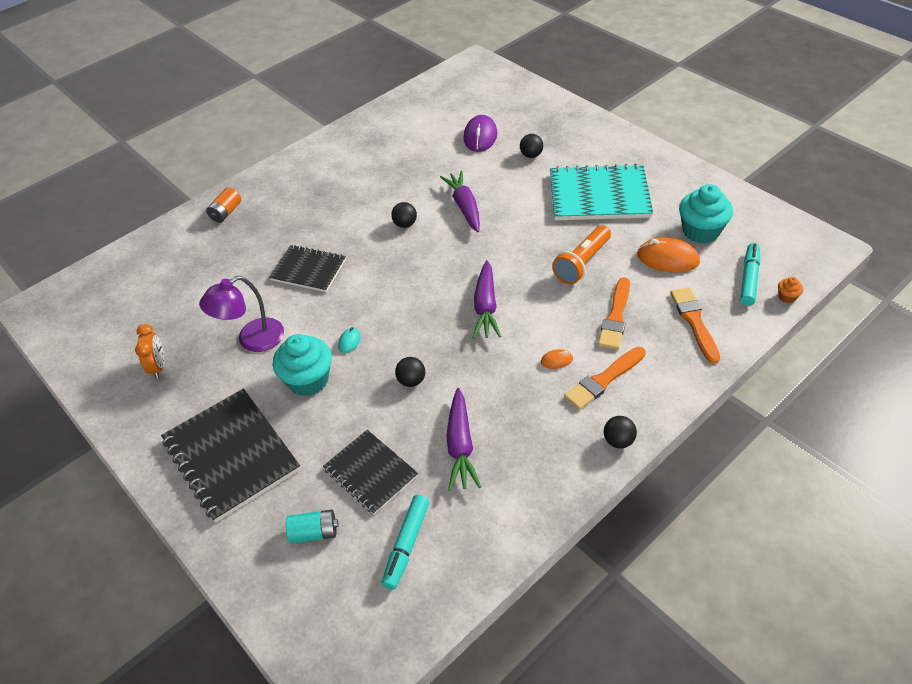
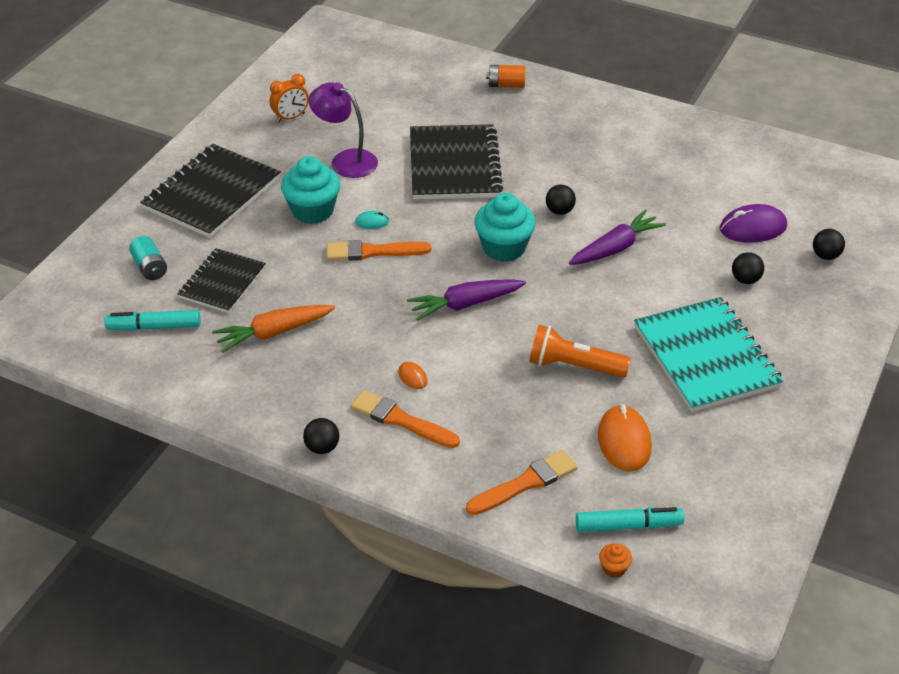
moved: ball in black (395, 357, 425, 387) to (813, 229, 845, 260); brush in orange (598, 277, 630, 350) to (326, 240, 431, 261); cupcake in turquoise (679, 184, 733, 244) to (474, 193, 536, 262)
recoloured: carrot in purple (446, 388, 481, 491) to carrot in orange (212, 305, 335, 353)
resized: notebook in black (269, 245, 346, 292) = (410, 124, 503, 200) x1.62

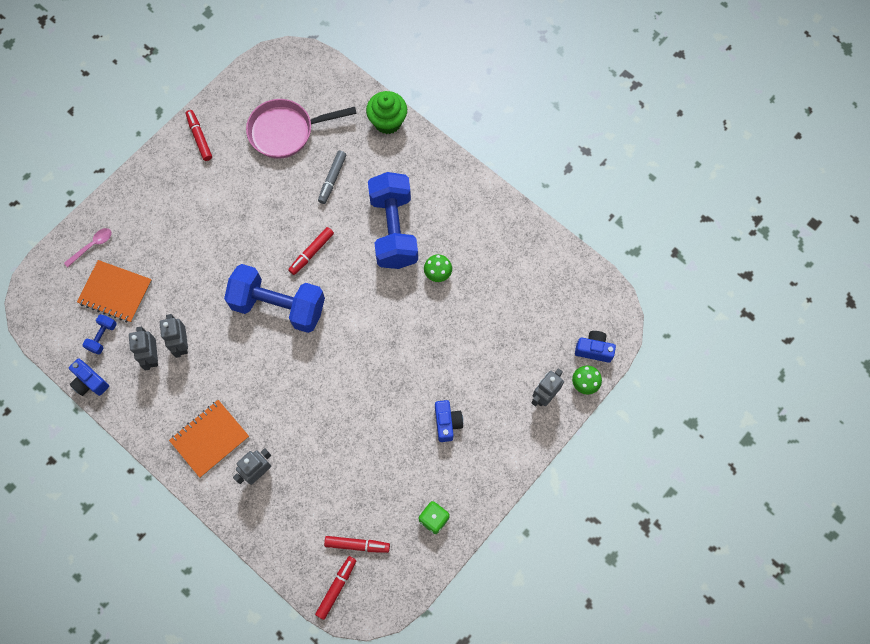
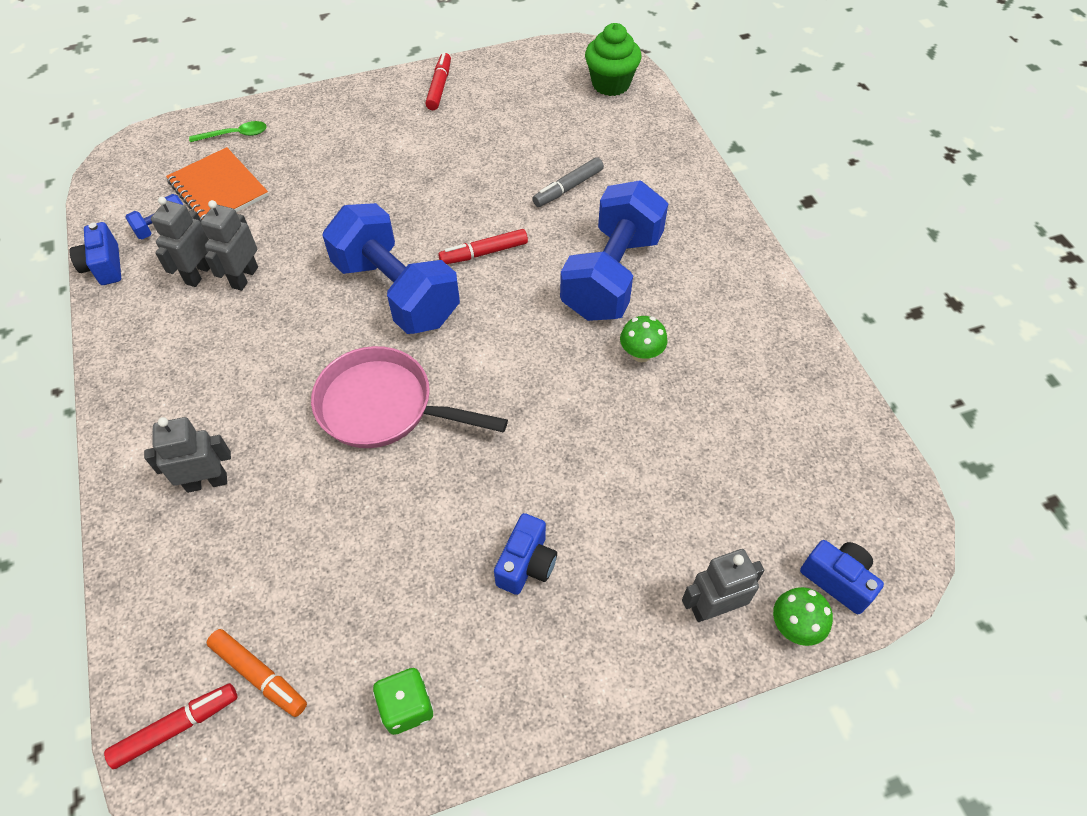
removed: notebook in orange (169, 400, 249, 478)
moved: pan in pink (246, 99, 357, 159) to (311, 346, 508, 448); cupcake in green (366, 91, 407, 134) to (585, 23, 641, 96)
recoloured: spoon in pink (64, 228, 112, 268) to spoon in green (189, 121, 267, 142); marker in red (324, 536, 390, 553) to marker in orange (207, 629, 307, 717)

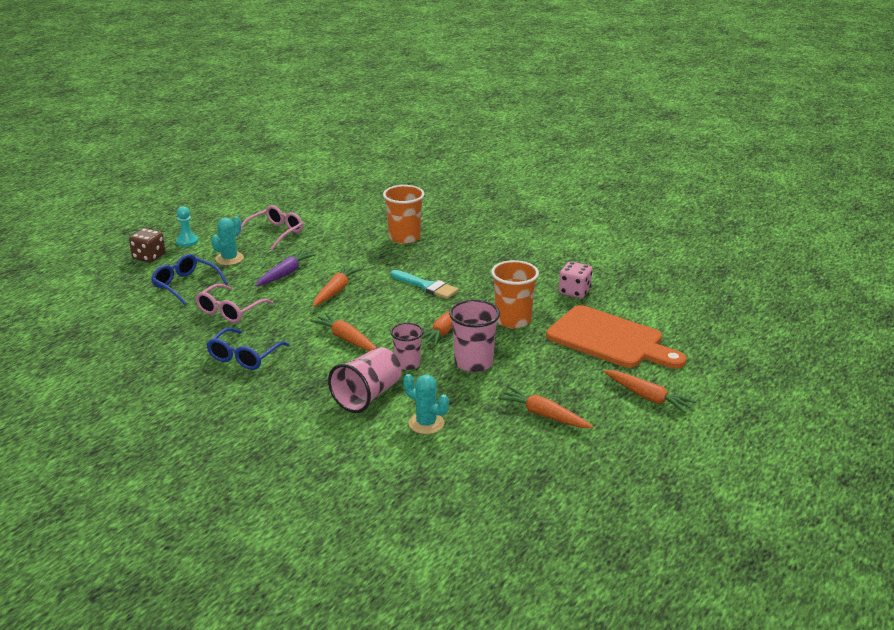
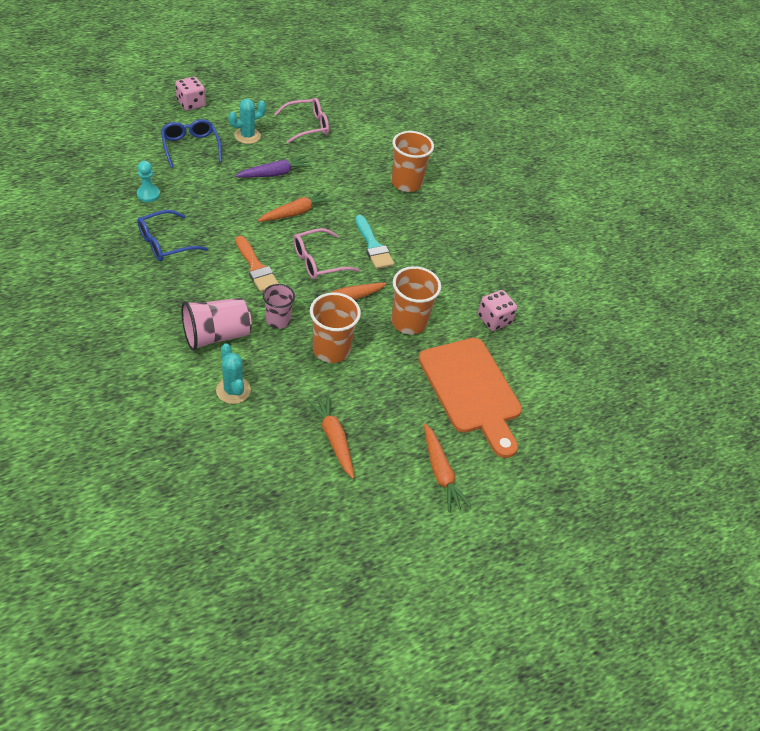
moved: pawn in turquoise (176, 206, 198, 247) to (137, 161, 160, 202); glasses in pink (195, 284, 273, 323) to (293, 228, 360, 280)
replaced: carrot in orange (310, 313, 377, 351) to brush in orange (236, 236, 279, 292)
recoloured: dice in brown (129, 228, 165, 263) to dice in pink (175, 77, 206, 111); cup in pink (449, 299, 500, 372) to cup in orange (310, 292, 361, 363)

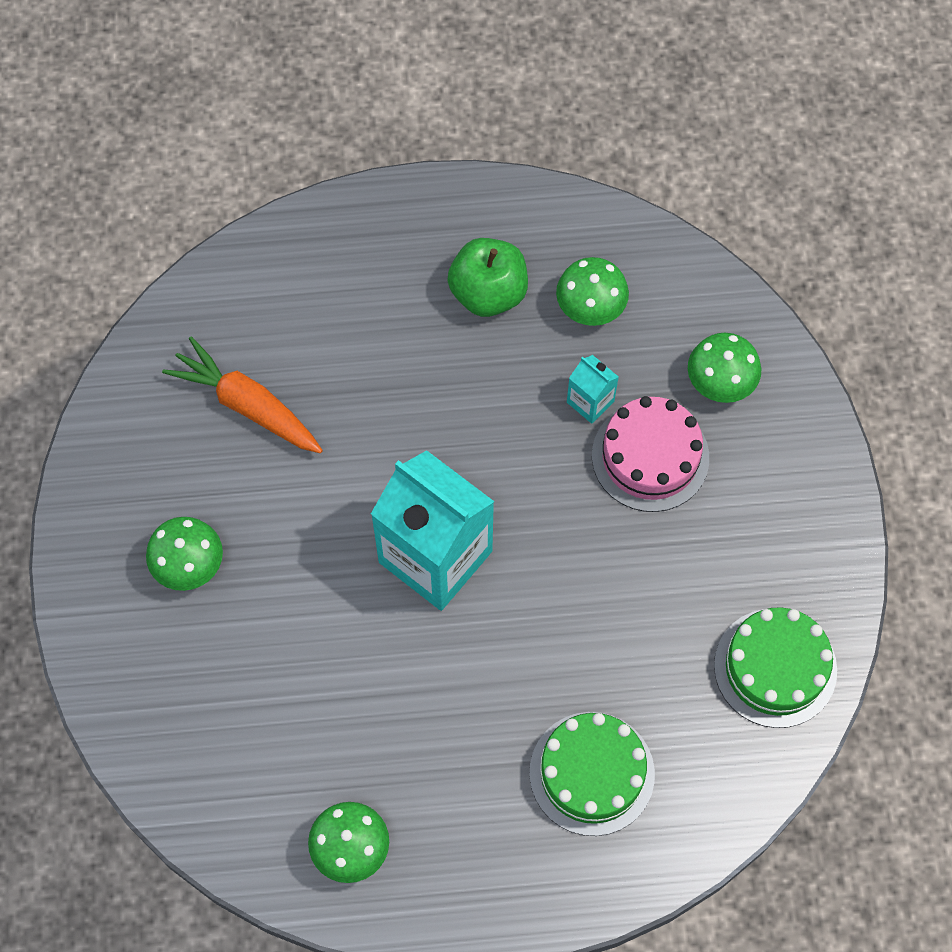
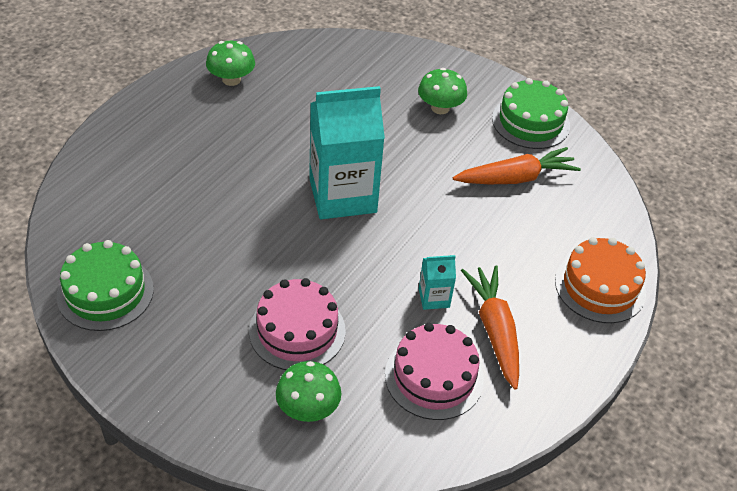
added: cake in orange (555, 237, 646, 323)
moved: cake in green (529, 712, 655, 836) to (492, 78, 570, 149); carton in turquoise (567, 355, 619, 424) to (419, 255, 456, 310)
replaced: apple in green (448, 238, 528, 317) to carrot in orange (461, 265, 519, 390); mushroom in green (556, 257, 629, 326) to cake in pink (385, 323, 484, 420)

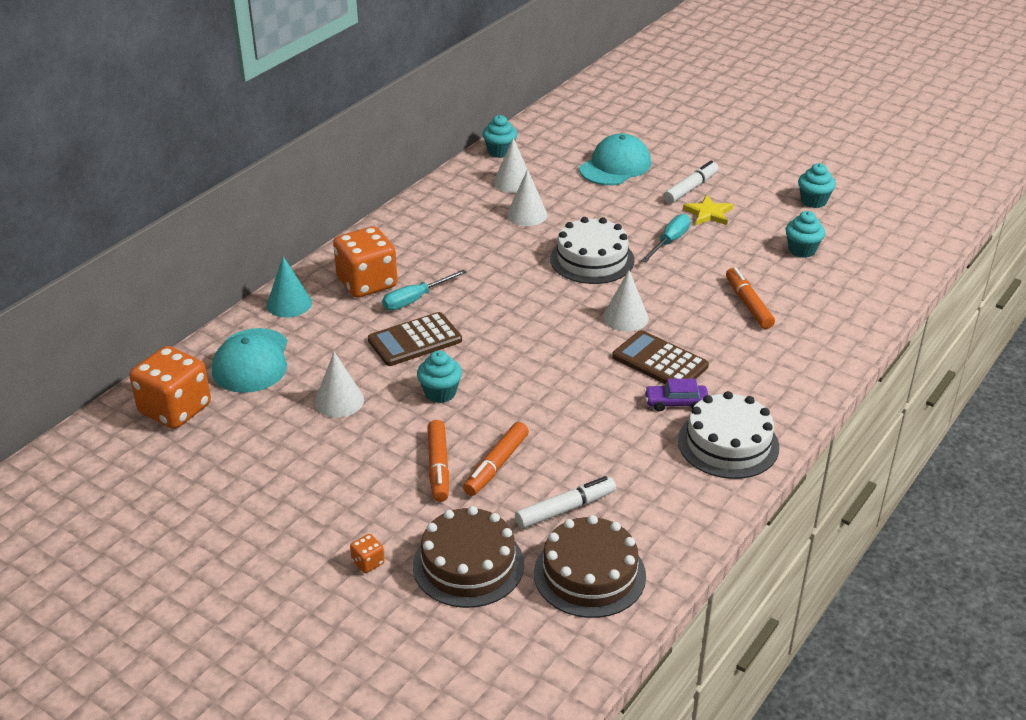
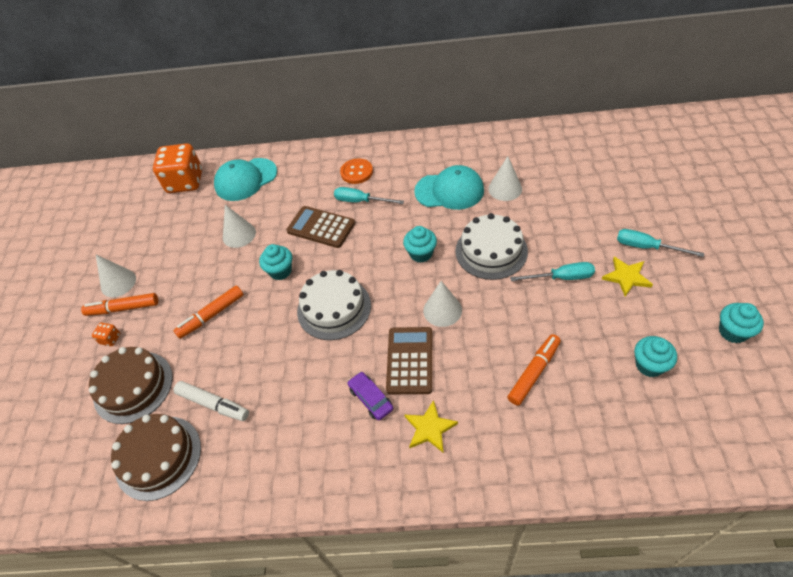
removed: cone in turquoise (267, 256, 312, 318)
added: star in yellow (404, 400, 458, 453)
moved: marker in orange (463, 422, 529, 496) to (81, 293, 158, 316); cupcake in turquoise (482, 115, 517, 158) to (403, 226, 437, 263); cone in white (494, 138, 527, 193) to (96, 255, 136, 297); cap in turquoise (579, 133, 651, 185) to (414, 165, 484, 210); cake in white (678, 391, 779, 479) to (297, 270, 371, 340)
replaced: dice in orange (333, 226, 397, 298) to button in orange (340, 158, 373, 184); marker in white (663, 161, 719, 204) to screwdriver in turquoise (617, 229, 704, 257)

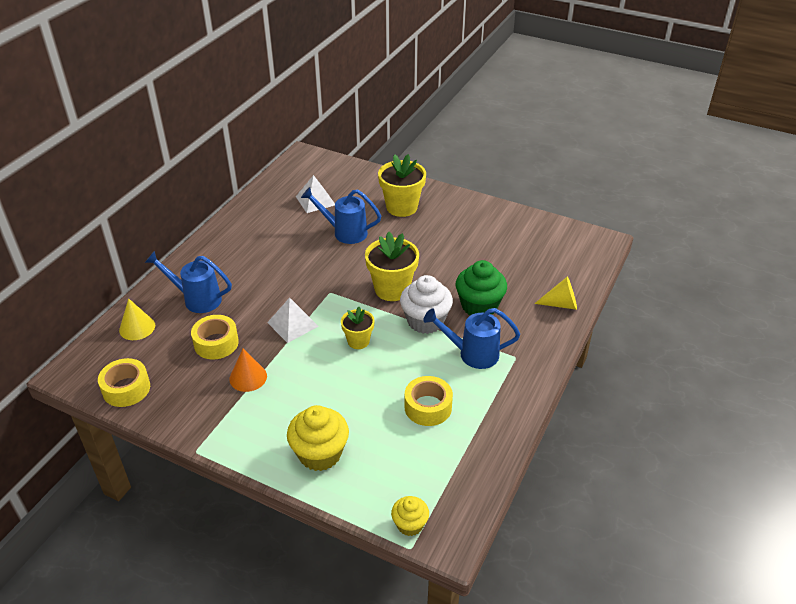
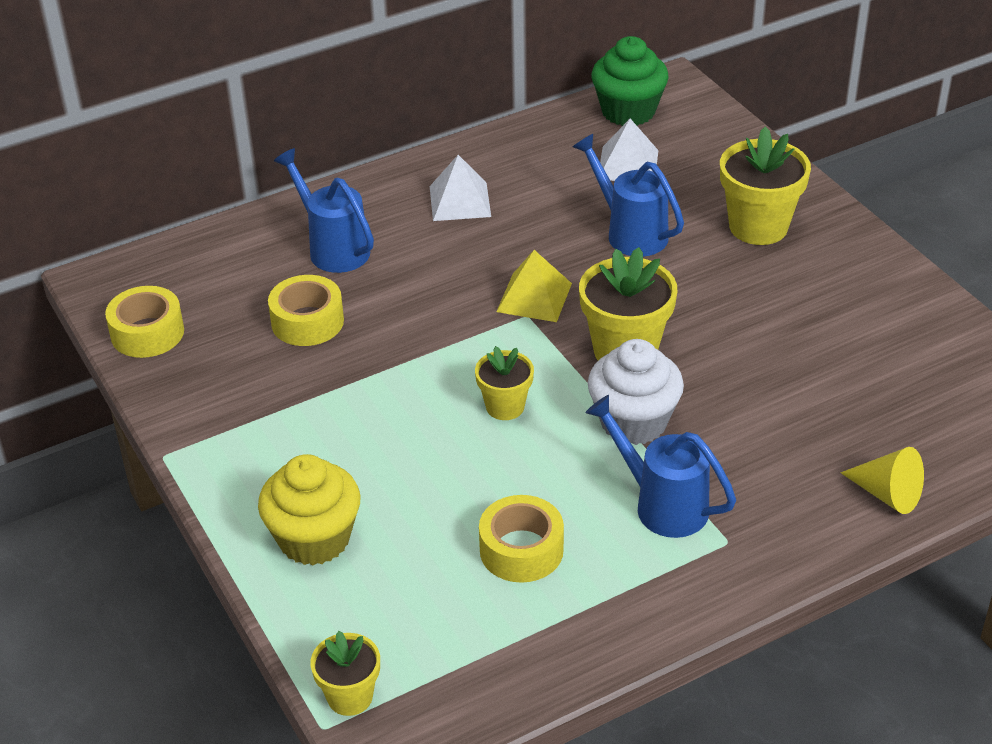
removed: cone in yellow (119, 298, 155, 340); cone in orange (229, 348, 267, 392)
added: pyramid in yellow (496, 250, 572, 322)
moved: pyramid in white (267, 298, 319, 343) to (430, 155, 491, 221); cupcake in green (456, 260, 507, 315) to (591, 36, 669, 126)
replaced: cupcake in yellow (391, 496, 429, 536) to flower pot in yellow (311, 631, 380, 716)

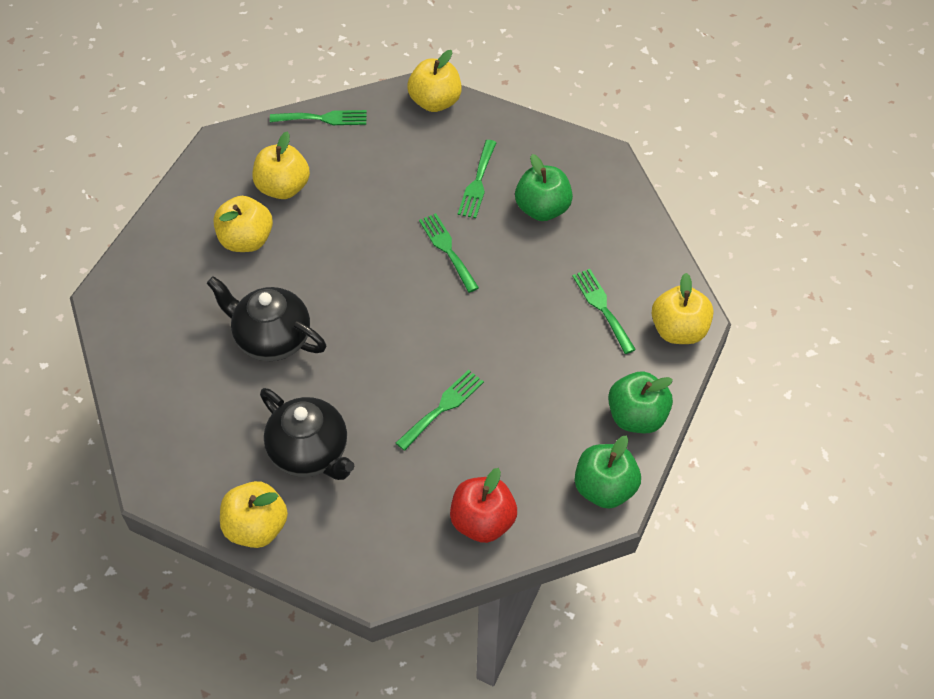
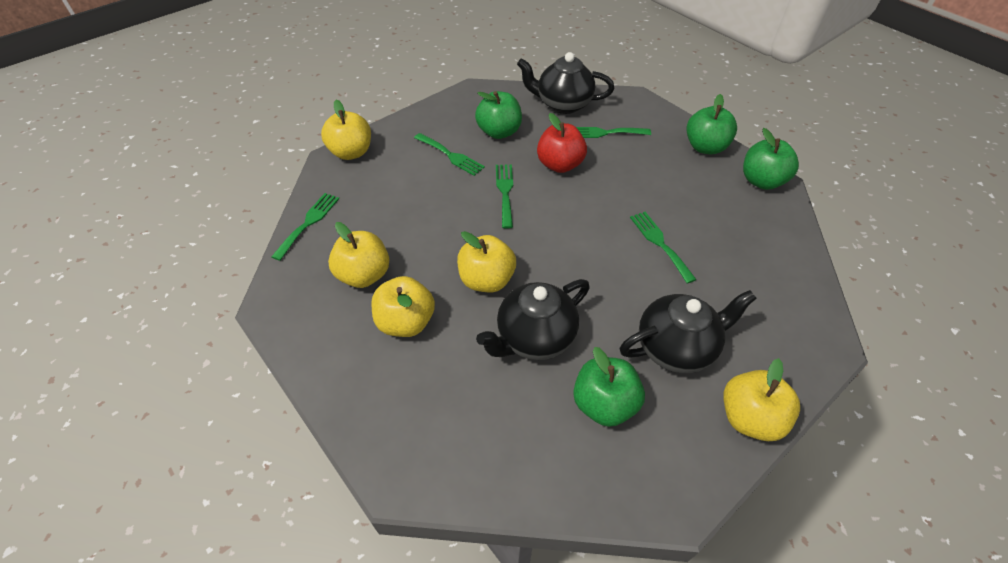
added: teapot in black (517, 52, 614, 114); apple in green (573, 347, 645, 427)
moved: apple in red (450, 468, 517, 543) to (537, 113, 587, 173); apple in yellow (651, 273, 714, 344) to (457, 231, 516, 292)
turned: fork in green (419, 213, 479, 293) = (496, 164, 513, 228) 90 degrees clockwise

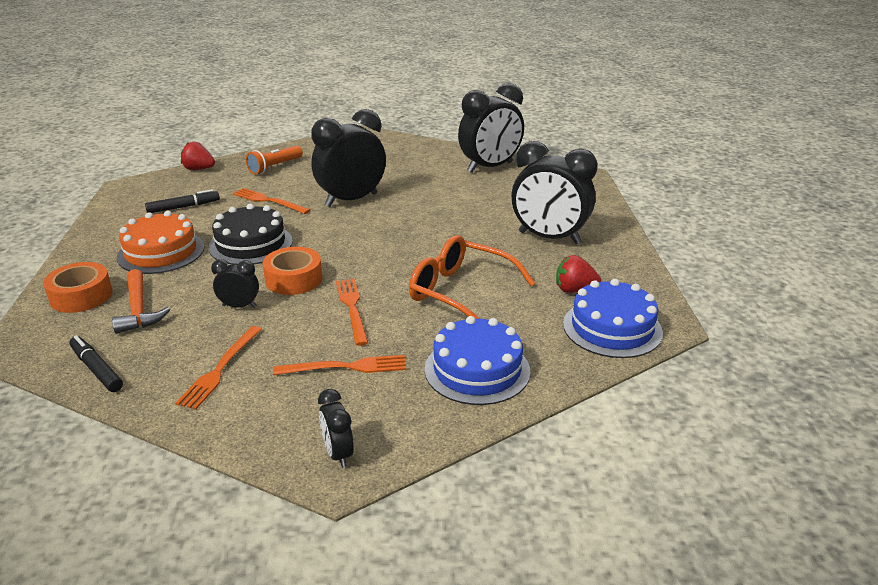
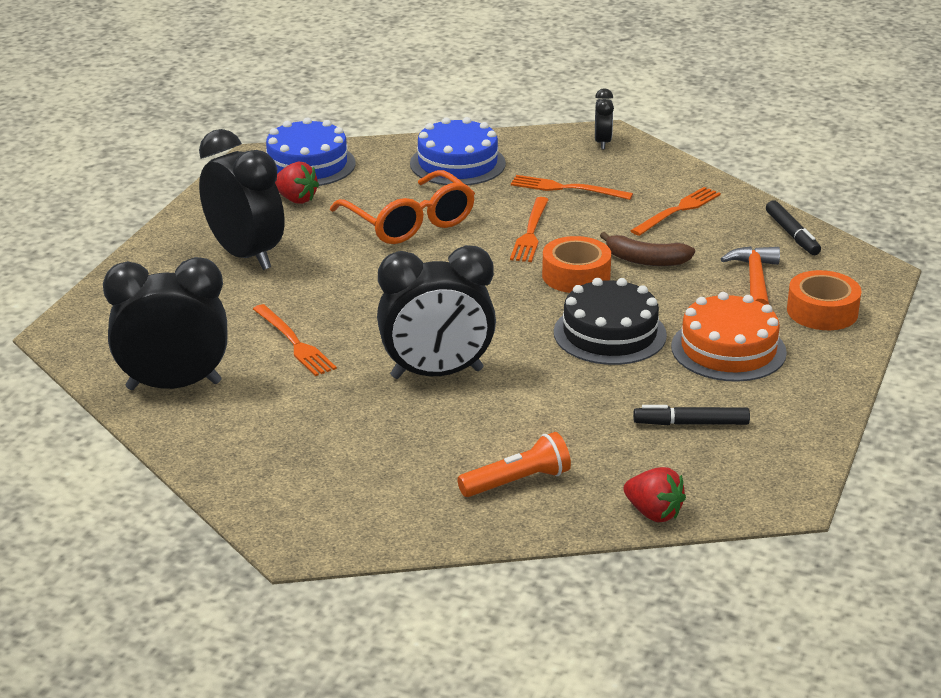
moved: fork in orange (233, 188, 310, 214) to (253, 304, 337, 376)
replaced: clock in black (211, 259, 259, 308) to banana in brown (600, 232, 695, 266)

